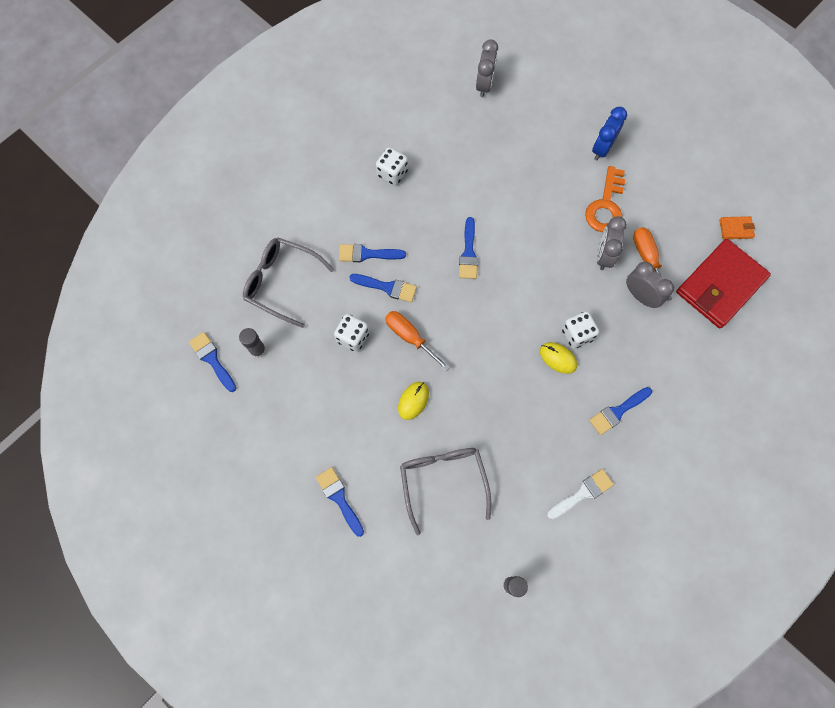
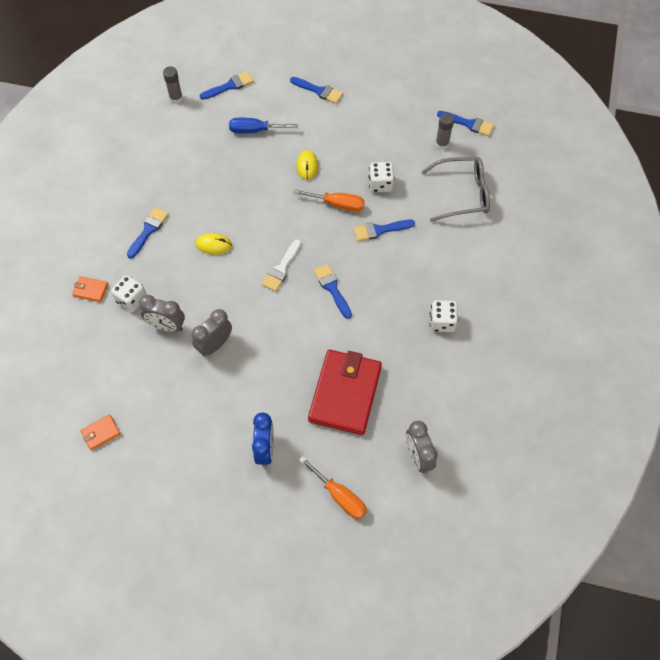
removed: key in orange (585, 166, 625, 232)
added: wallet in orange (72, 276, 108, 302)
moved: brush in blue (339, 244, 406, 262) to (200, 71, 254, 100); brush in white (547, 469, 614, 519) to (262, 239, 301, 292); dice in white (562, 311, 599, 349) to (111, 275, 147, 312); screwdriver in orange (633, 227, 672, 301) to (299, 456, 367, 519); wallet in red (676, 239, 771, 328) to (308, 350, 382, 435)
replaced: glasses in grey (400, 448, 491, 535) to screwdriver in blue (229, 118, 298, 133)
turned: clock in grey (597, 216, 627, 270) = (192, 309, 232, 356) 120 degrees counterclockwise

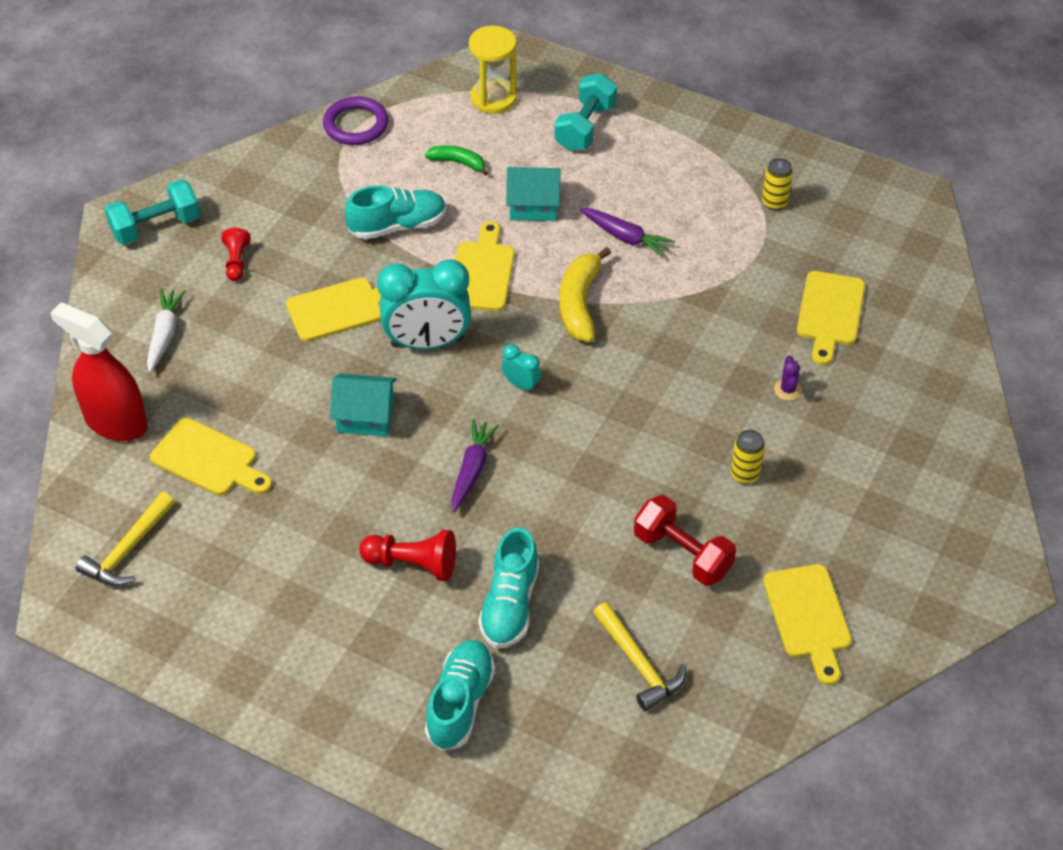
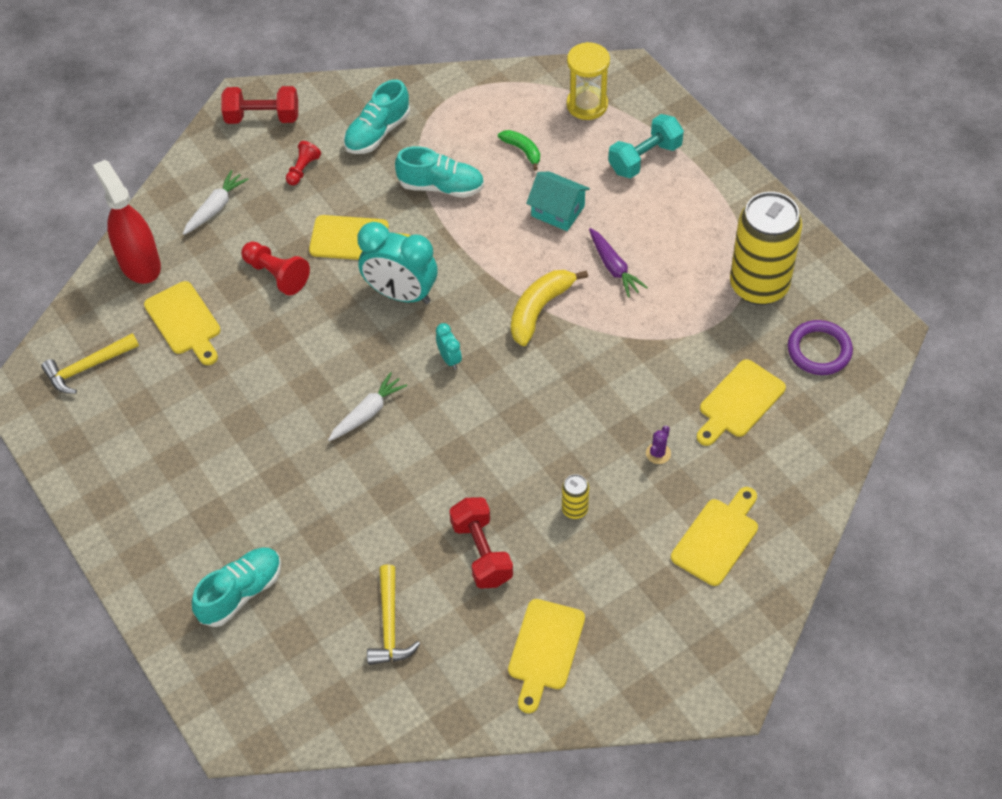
removed: house in turquoise (330, 374, 397, 437)
moved: ring in purple (323, 96, 389, 145) to (788, 320, 853, 375); pawn in red (359, 530, 456, 581) to (241, 241, 310, 295); cutting board in yellow (455, 221, 515, 311) to (671, 487, 758, 586); shoe in turquoise (478, 527, 539, 648) to (344, 80, 410, 154)
recoloured: dumbbell in turquoise (105, 179, 200, 245) to dumbbell in red (221, 86, 298, 124); carrot in purple (451, 419, 499, 512) to carrot in white (328, 372, 407, 441)
resized: can in yellow (762, 158, 793, 210) = (730, 192, 802, 305) x2.47

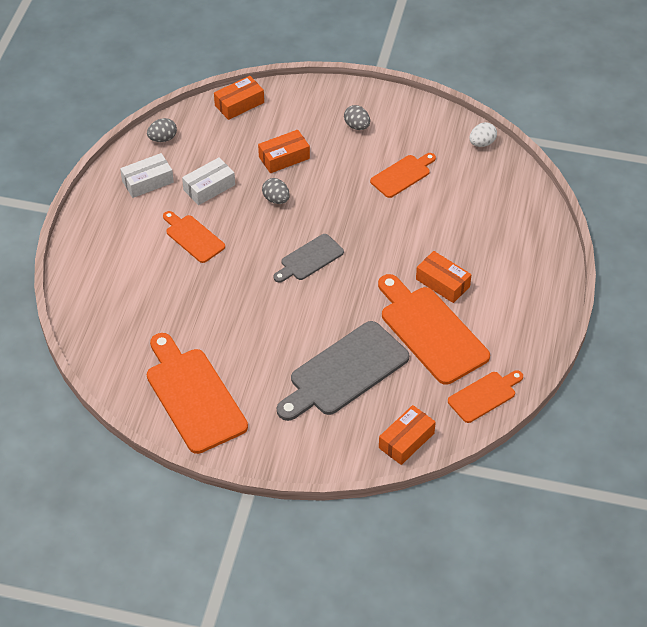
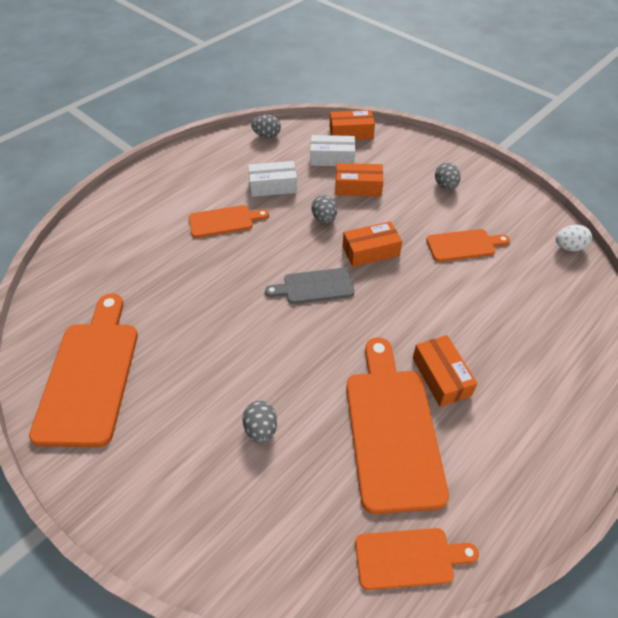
moved: box in white (120, 153, 174, 198) to (310, 135, 355, 166); box in orange (379, 405, 436, 465) to (342, 221, 402, 267)
replaced: cutting board in grey (277, 321, 409, 421) to egg in grey (243, 400, 277, 444)
turned: cutting board in orange (163, 211, 225, 263) = (189, 205, 269, 238) 90 degrees clockwise

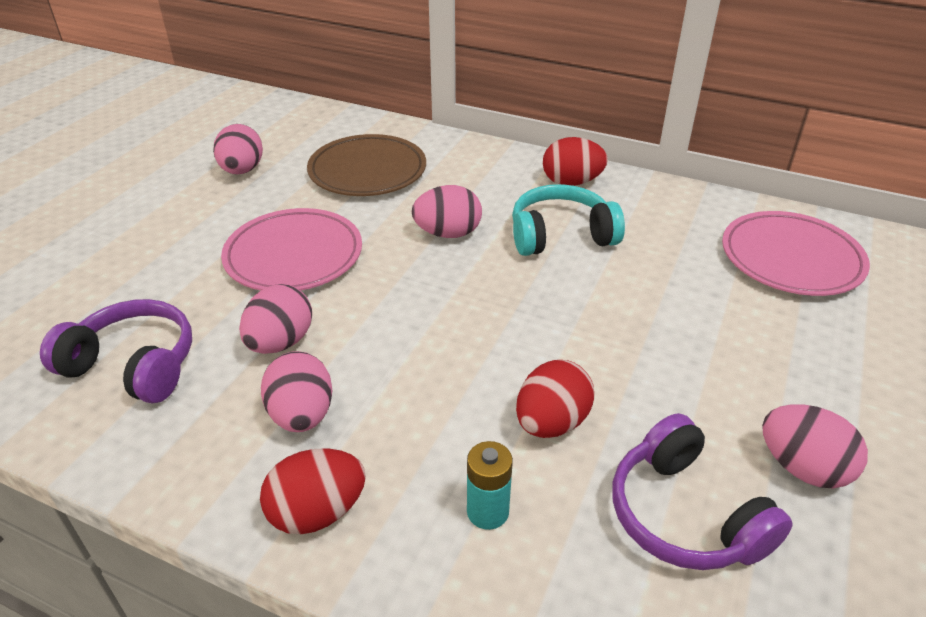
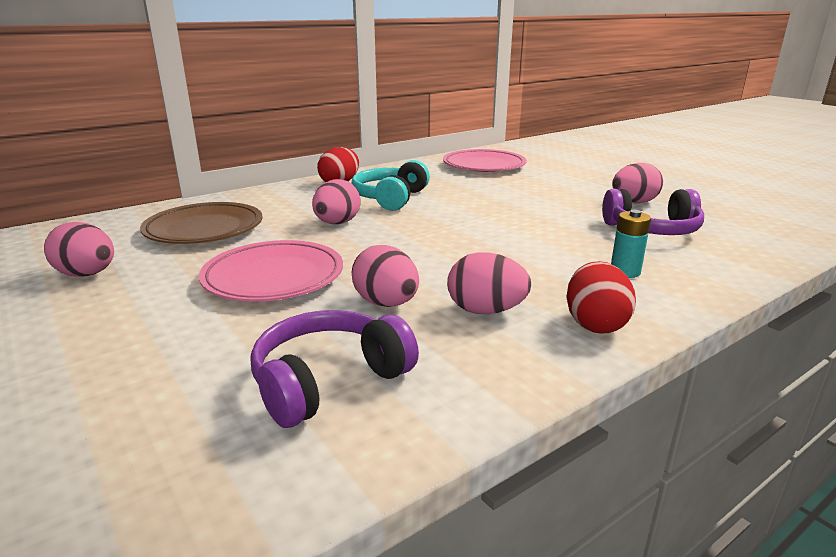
removed: egg in red (516, 360, 594, 438)

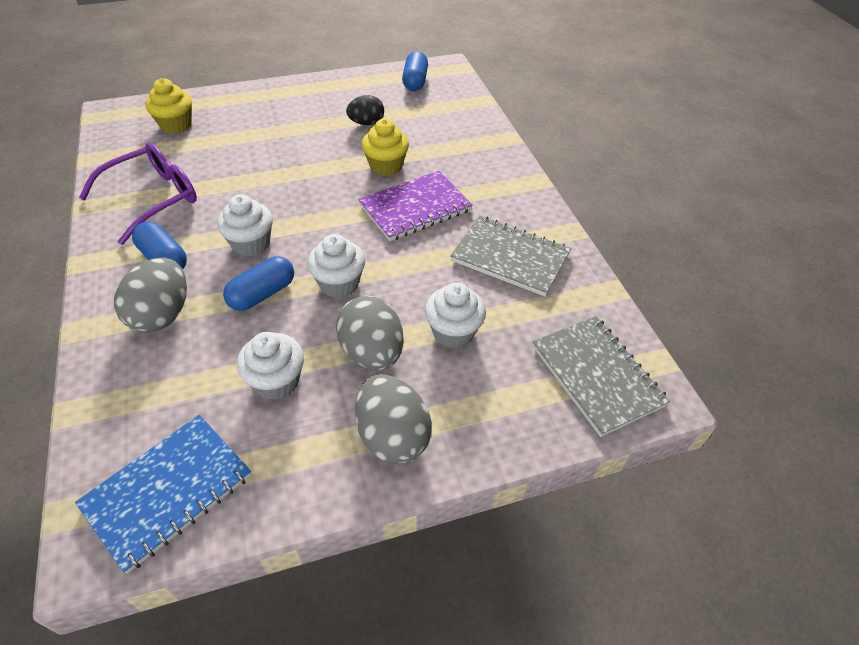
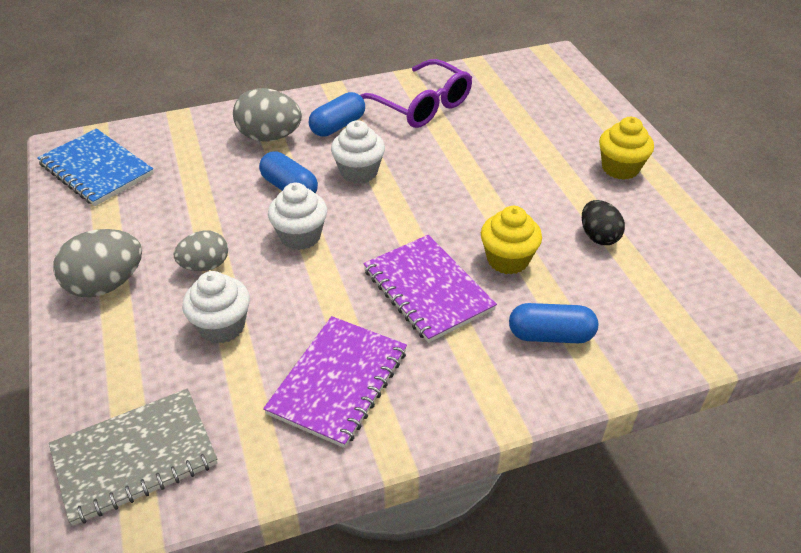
removed: cupcake in white (237, 332, 304, 400)
moved: cupcake in yellow (145, 78, 192, 134) to (599, 117, 654, 180); capsule in blue (402, 51, 428, 91) to (509, 303, 598, 343)
recoloured: notebook in grey (450, 216, 571, 296) to notebook in purple (263, 316, 407, 448)
resized: egg in grey (336, 296, 404, 370) = (174, 231, 228, 271) x0.65

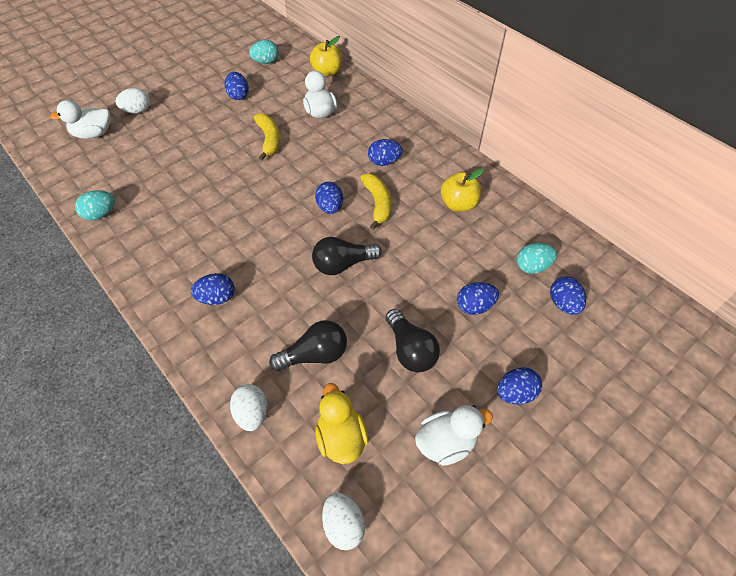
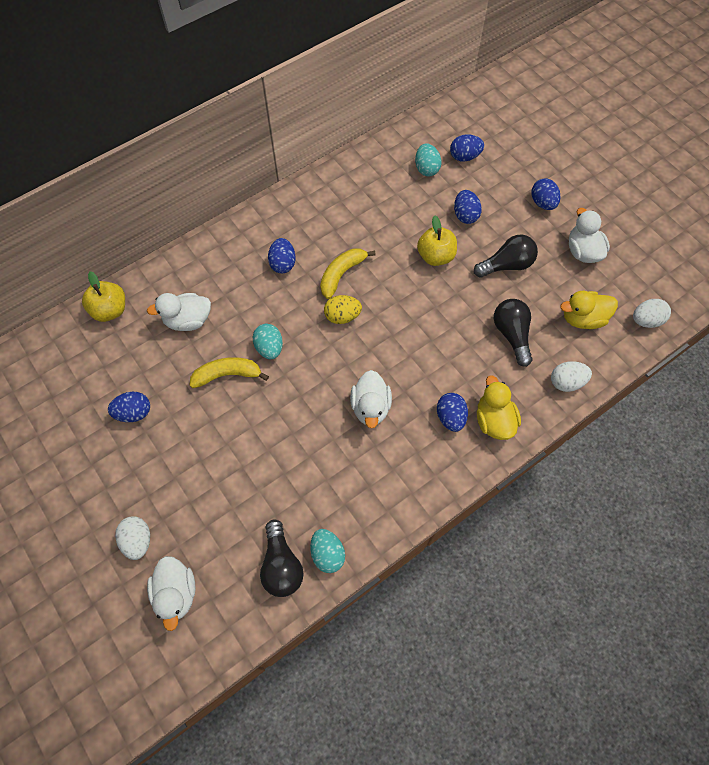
added: duck in white (350, 370, 392, 429); duck in yellow (477, 375, 521, 440)
moved: egg in turquoise (249, 40, 279, 64) to (253, 324, 283, 359); light bulb in black (312, 237, 382, 275) to (260, 519, 303, 597); apple in yellow (441, 169, 484, 212) to (417, 216, 457, 266)
recoloured: egg in blue (315, 182, 343, 214) to egg in yellow (324, 295, 362, 324)
turned: banana in yellow (360, 173, 391, 230) = (320, 248, 376, 299) 45 degrees counterclockwise

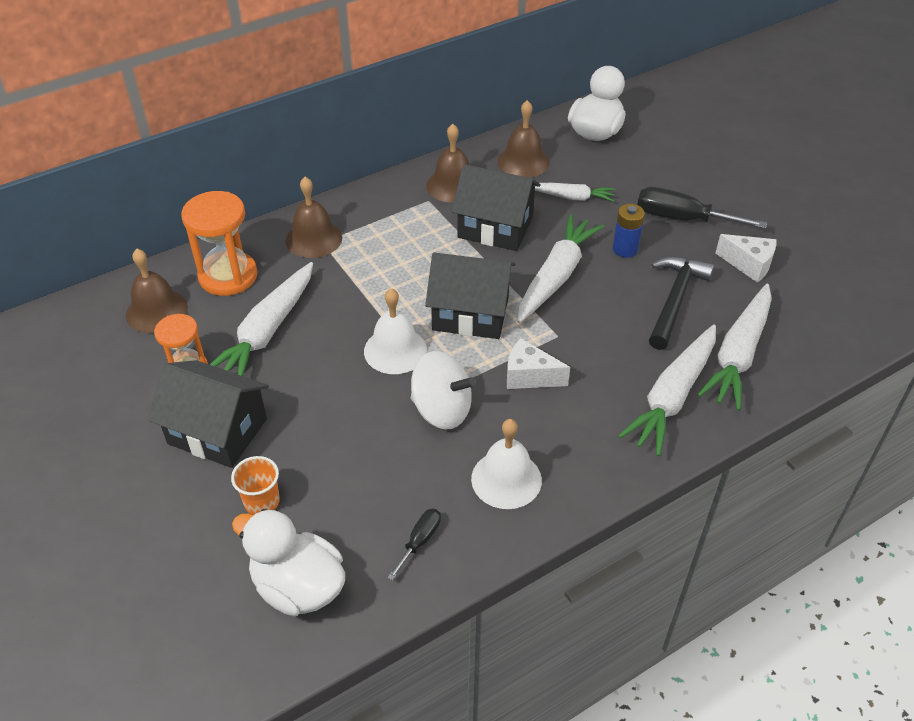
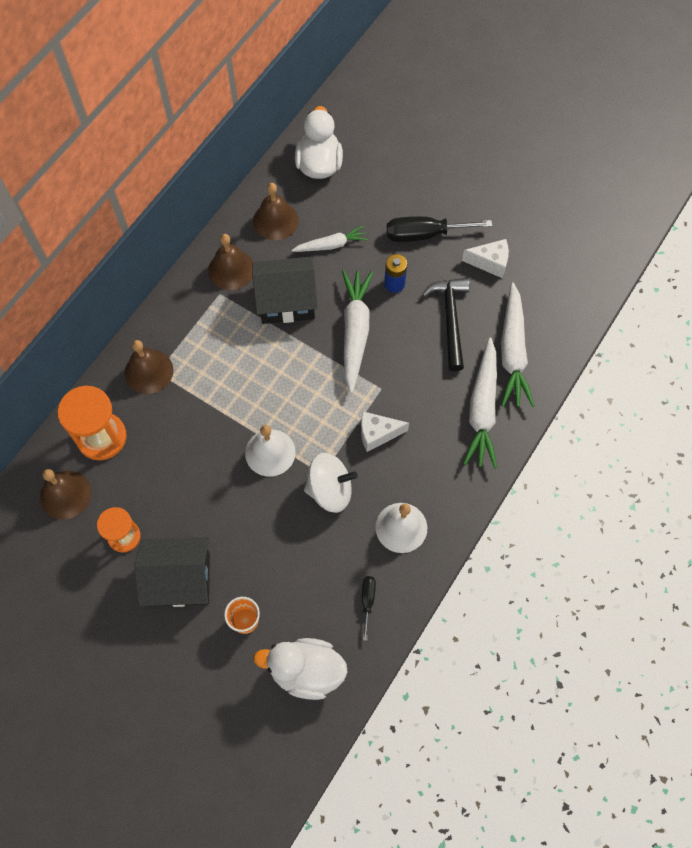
removed: carrot in white (210, 262, 313, 376); house in black (425, 253, 515, 339)

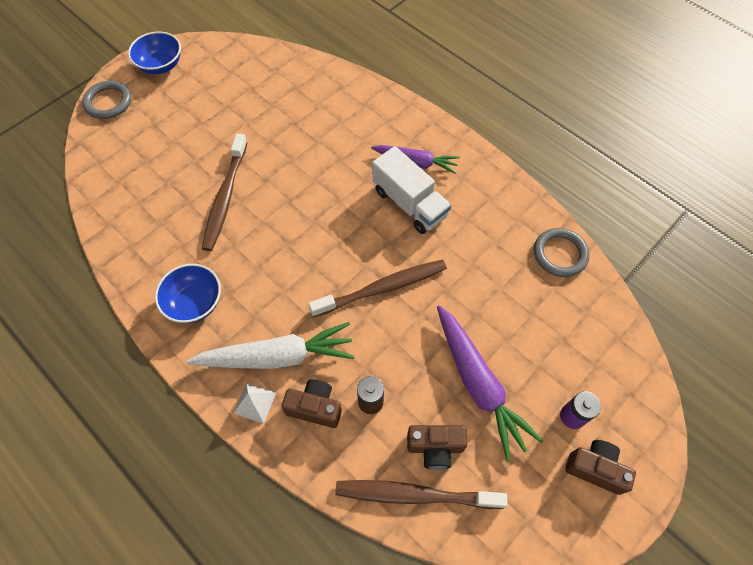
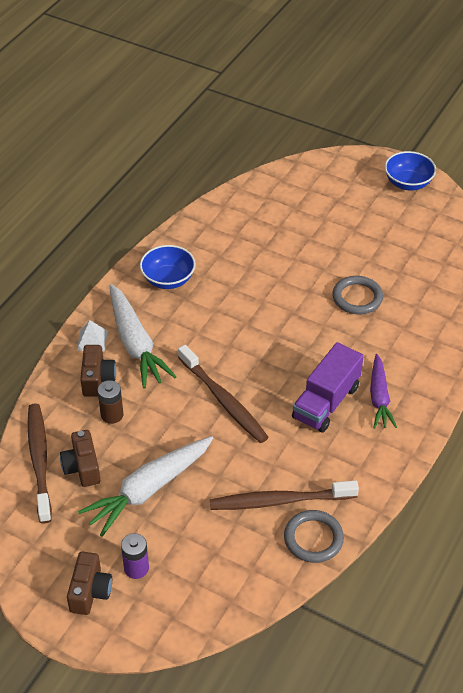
moved: ring in grey (82, 81, 132, 119) to (333, 276, 383, 314); toothbrush in brown (202, 133, 248, 251) to (210, 480, 359, 510)
recoloured: truck in white (372, 146, 451, 234) to truck in purple (292, 342, 364, 433); carrot in purple (437, 305, 543, 461) to carrot in white (78, 436, 213, 537)

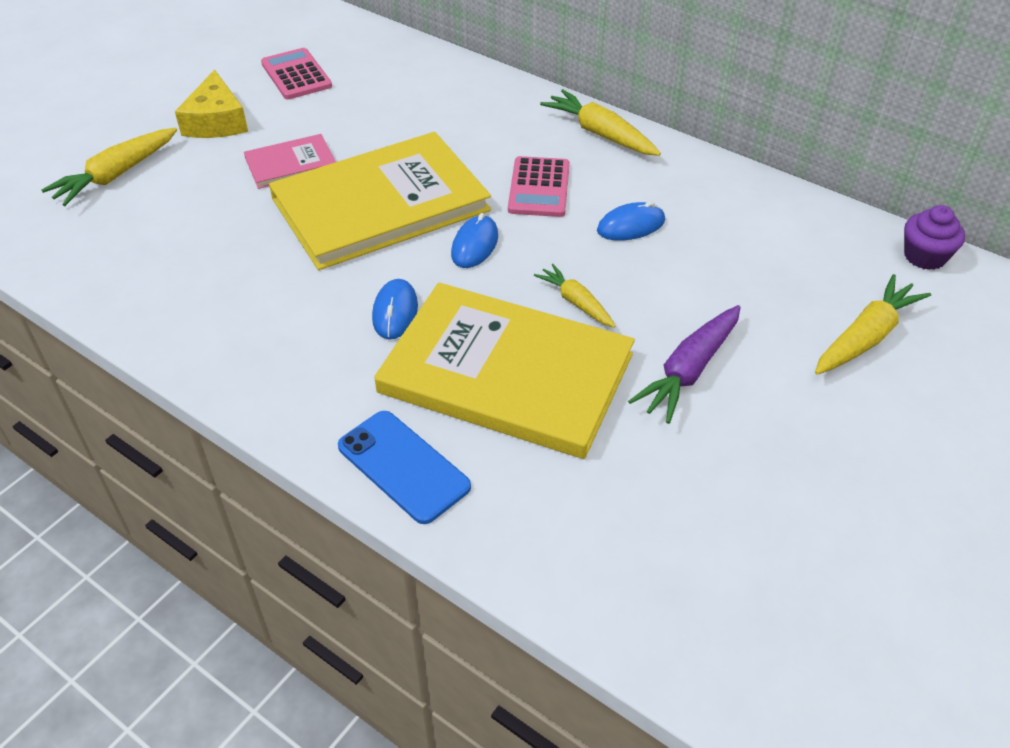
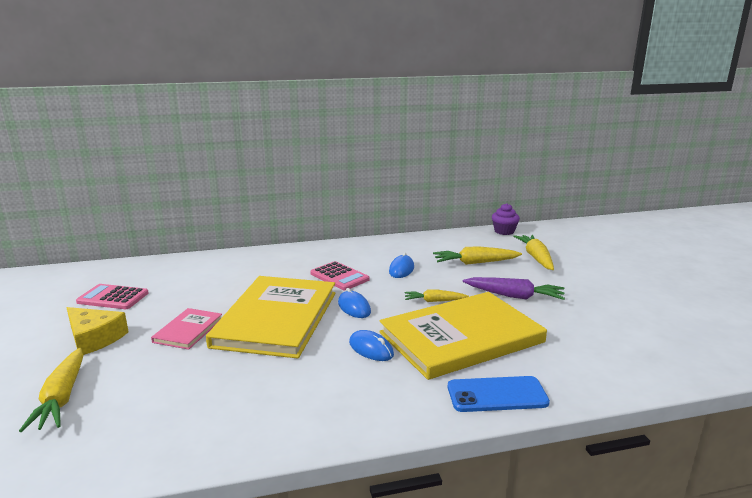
moved: carrot in yellow (540, 89, 661, 156) to (433, 246, 522, 265)
turned: carrot in purple (628, 305, 741, 424) = (463, 277, 565, 300) 60 degrees counterclockwise

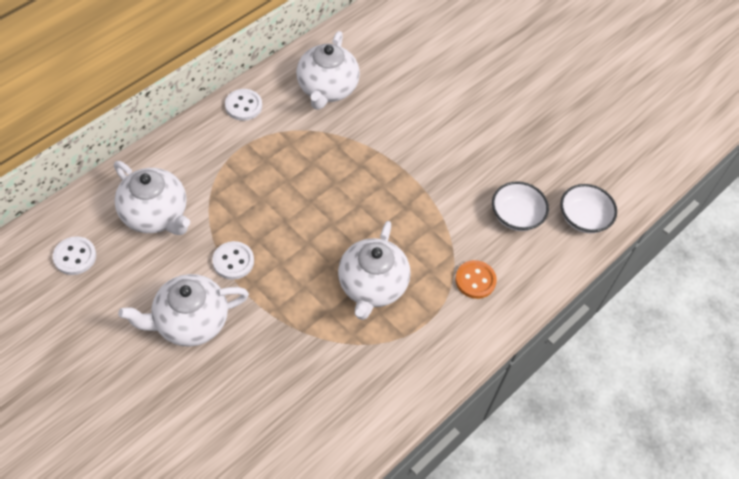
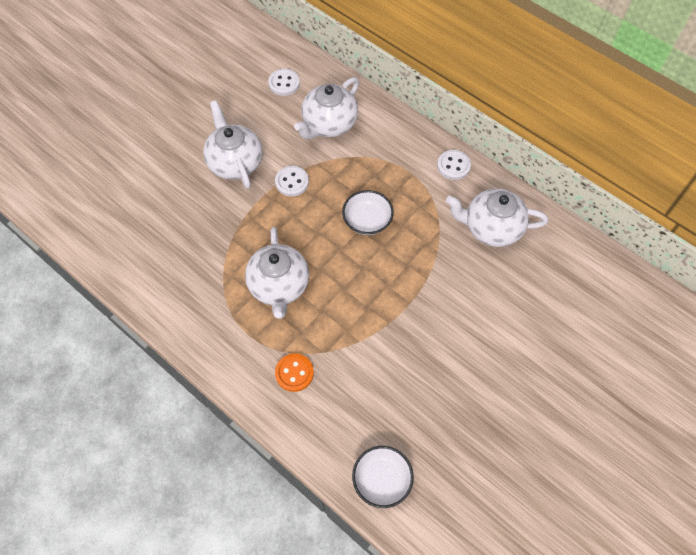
moved: bowl in white (492, 181, 549, 231) to (342, 190, 394, 235)
turned: teapot in white (338, 221, 411, 320) = (245, 227, 309, 319) 105 degrees counterclockwise

